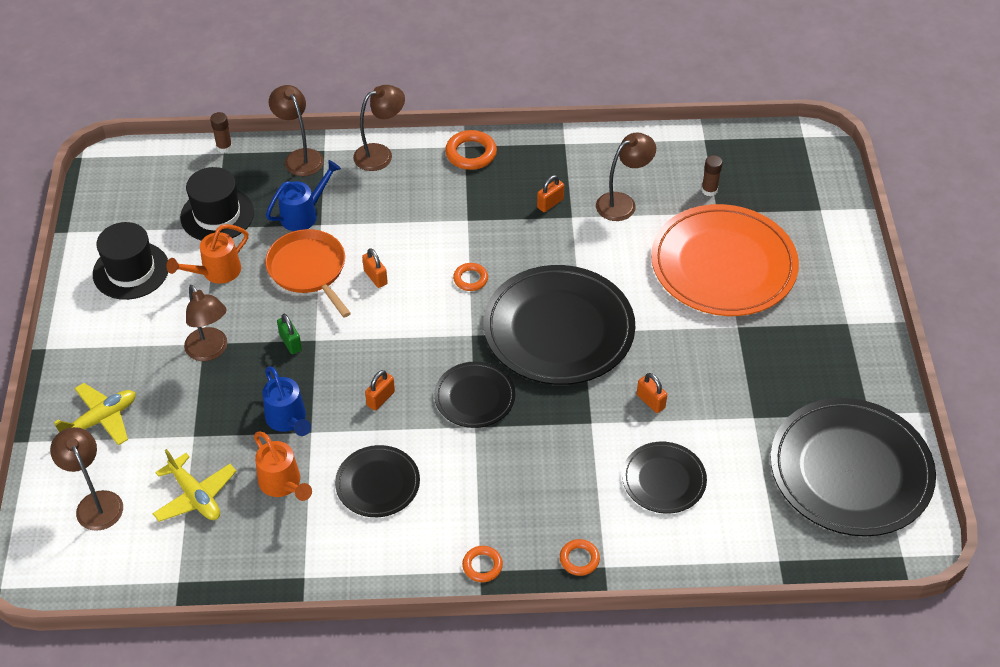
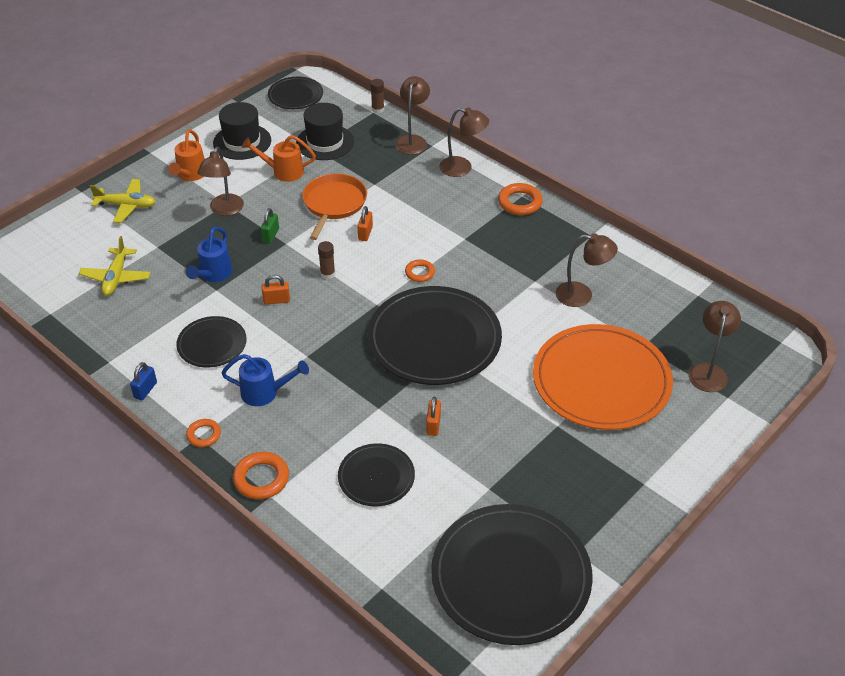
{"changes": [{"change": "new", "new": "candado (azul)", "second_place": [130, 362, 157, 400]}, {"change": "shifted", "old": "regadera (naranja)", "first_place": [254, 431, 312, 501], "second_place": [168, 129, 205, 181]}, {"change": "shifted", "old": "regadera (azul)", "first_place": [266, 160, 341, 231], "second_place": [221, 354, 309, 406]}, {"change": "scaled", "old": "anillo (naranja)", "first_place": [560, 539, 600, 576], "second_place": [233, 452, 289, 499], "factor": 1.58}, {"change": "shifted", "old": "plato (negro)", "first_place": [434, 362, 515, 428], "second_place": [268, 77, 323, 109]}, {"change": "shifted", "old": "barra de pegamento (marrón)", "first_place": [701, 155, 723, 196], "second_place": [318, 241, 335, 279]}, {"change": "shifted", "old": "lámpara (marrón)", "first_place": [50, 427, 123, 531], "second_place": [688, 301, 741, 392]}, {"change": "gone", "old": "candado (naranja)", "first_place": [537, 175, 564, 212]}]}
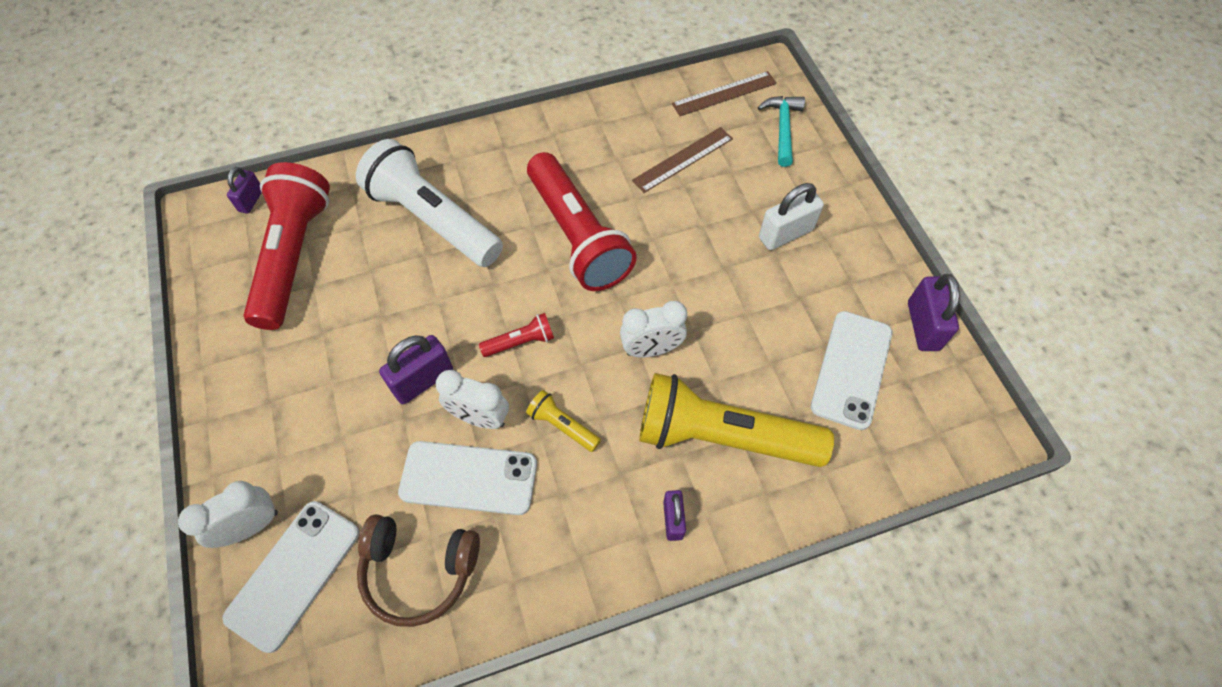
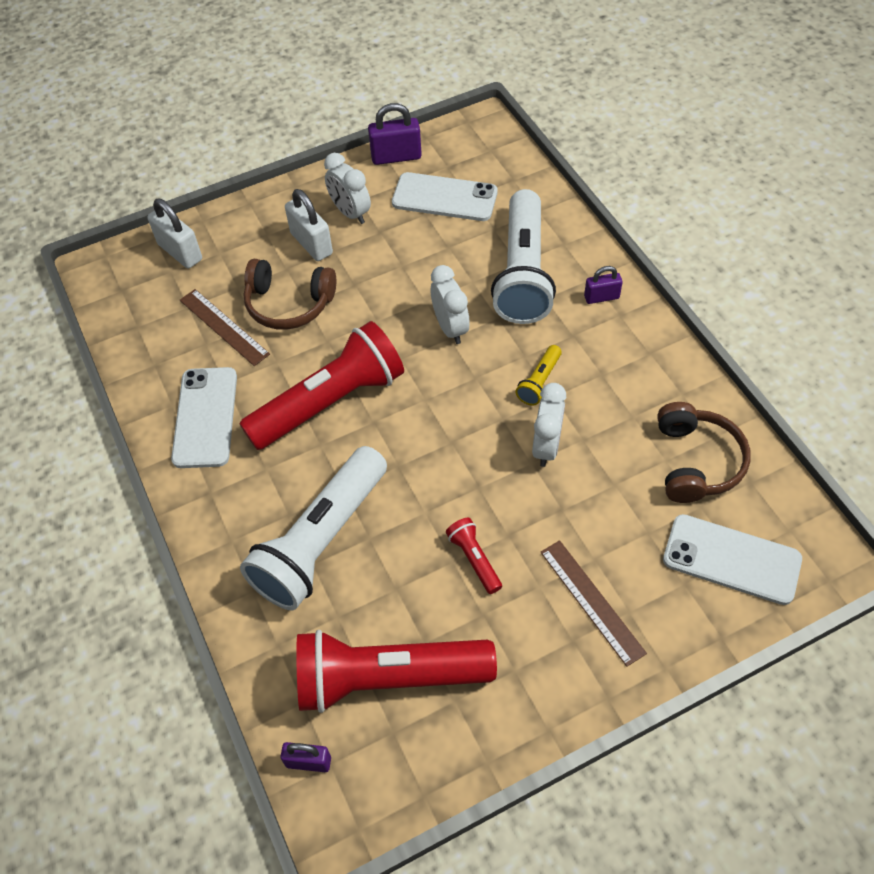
{"changes": [{"change": "swapped", "old": "martillo (turquesa)", "new": "candado (blanco)", "first_place": [757, 96, 805, 167], "second_place": [147, 199, 202, 269]}, {"change": "shifted", "old": "móvil (blanco)", "first_place": [398, 441, 537, 515], "second_place": [171, 367, 237, 468]}, {"change": "new", "new": "auriculares (marrón)", "second_place": [244, 259, 336, 330]}, {"change": "shifted", "old": "despertador (blanco)", "first_place": [178, 481, 278, 548], "second_place": [324, 153, 371, 224]}, {"change": "shifted", "old": "lámpara de mano (rojo)", "first_place": [479, 313, 554, 357], "second_place": [446, 518, 502, 594]}, {"change": "repainted", "old": "lámpara de mano (amarillo)", "new": "lámpara de mano (blanco)", "first_place": [639, 373, 834, 467], "second_place": [491, 189, 556, 324]}, {"change": "shifted", "old": "regla (marrón)", "first_place": [672, 71, 777, 116], "second_place": [540, 540, 647, 667]}, {"change": "gone", "old": "candado (morado)", "first_place": [379, 335, 453, 404]}]}
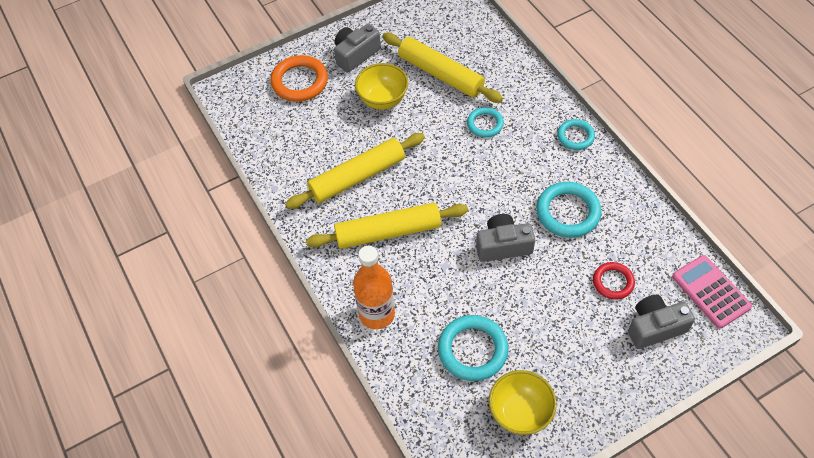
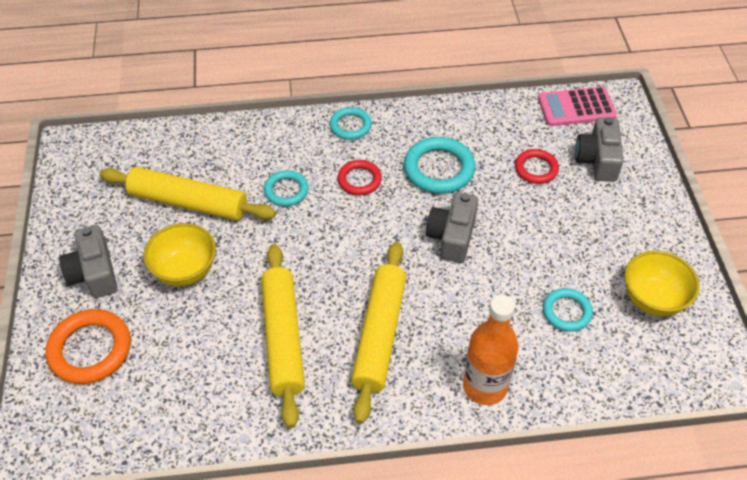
{"changes": [{"change": "rotated", "old": "rodillo (amarillo)", "first_place": [382, 33, 503, 103], "second_place": [99, 167, 276, 220], "degrees": 45}, {"change": "new", "new": "anillo (rojo)", "second_place": [337, 160, 382, 195]}, {"change": "scaled", "old": "anillo (turquesa)", "first_place": [438, 315, 509, 381], "second_place": [543, 288, 593, 332], "factor": 0.61}]}
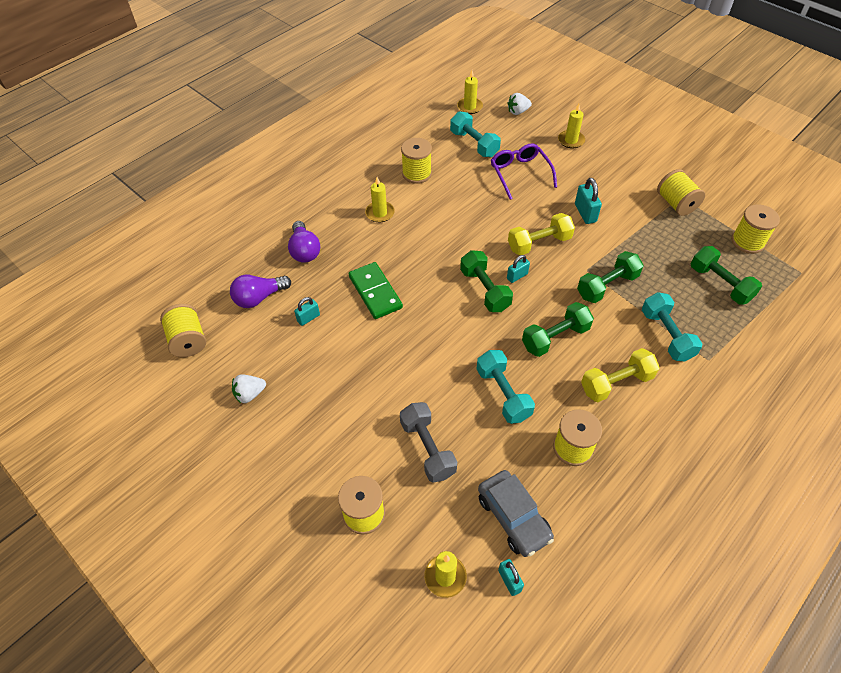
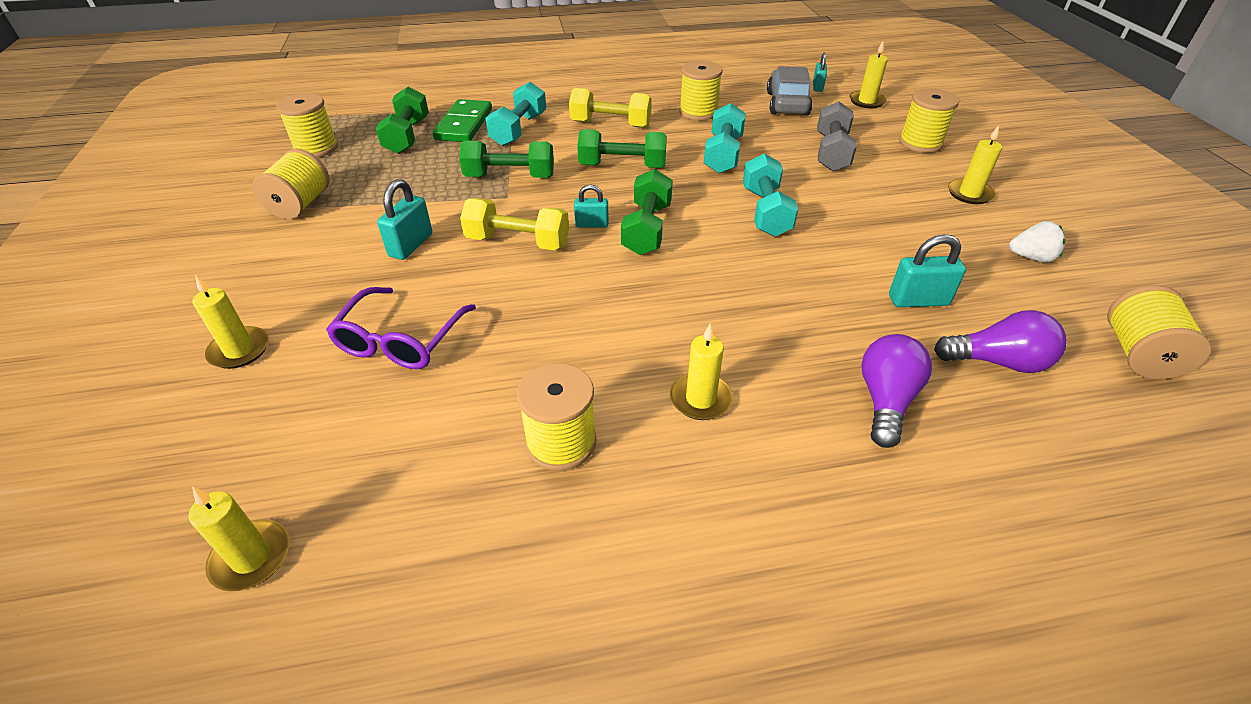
{"changes": [{"change": "shifted", "old": "ficha de dominó (verde)", "first_place": [348, 262, 403, 319], "second_place": [433, 99, 492, 142]}, {"change": "shifted", "old": "mancuerna (turquesa)", "first_place": [450, 111, 501, 157], "second_place": [743, 153, 799, 237]}, {"change": "scaled", "old": "candado (turquesa)", "first_place": [294, 297, 320, 326], "second_place": [889, 234, 966, 307], "factor": 1.53}, {"change": "new", "new": "vela (amarillo)", "second_place": [948, 125, 1002, 204]}, {"change": "gone", "old": "fresa (blanco)", "first_place": [507, 93, 532, 115]}]}
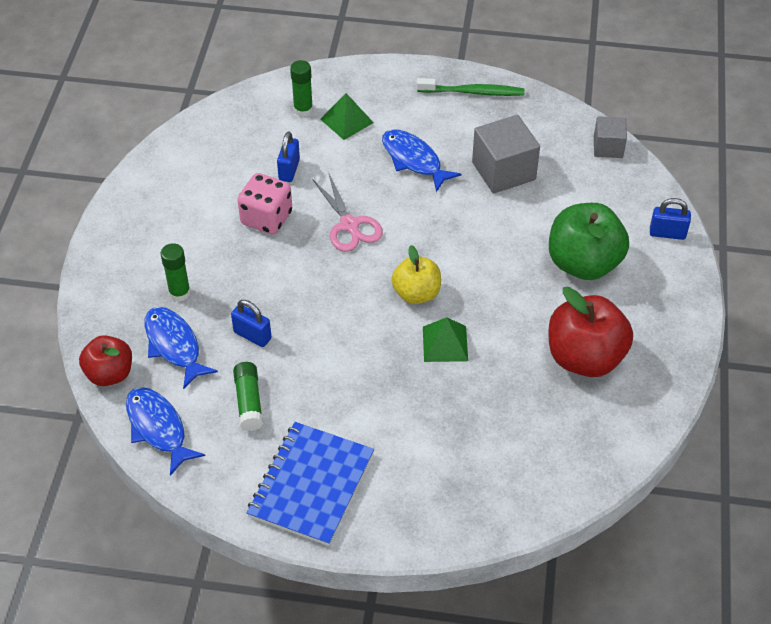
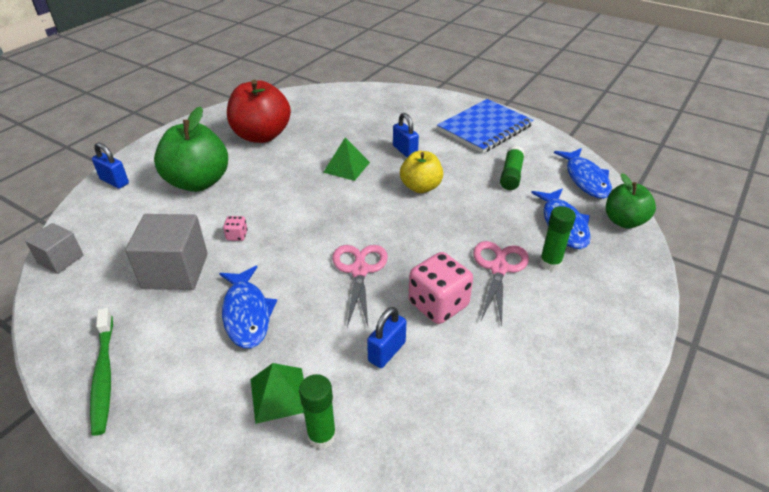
{"changes": [{"change": "rotated", "old": "cepillo de dientes (verde)", "first_place": [417, 78, 525, 96], "second_place": [90, 308, 113, 436], "degrees": -135}, {"change": "new", "new": "dado (rosa)", "second_place": [223, 216, 248, 241]}, {"change": "shifted", "old": "candado (azul)", "first_place": [231, 300, 271, 347], "second_place": [393, 113, 419, 157]}, {"change": "shifted", "old": "manzana (amarillo)", "first_place": [391, 245, 441, 304], "second_place": [400, 151, 443, 193]}, {"change": "new", "new": "tijeras (rosa)", "second_place": [473, 241, 529, 325]}, {"change": "repainted", "old": "manzana (rojo)", "new": "manzana (verde)", "first_place": [79, 335, 132, 386], "second_place": [606, 173, 656, 229]}]}
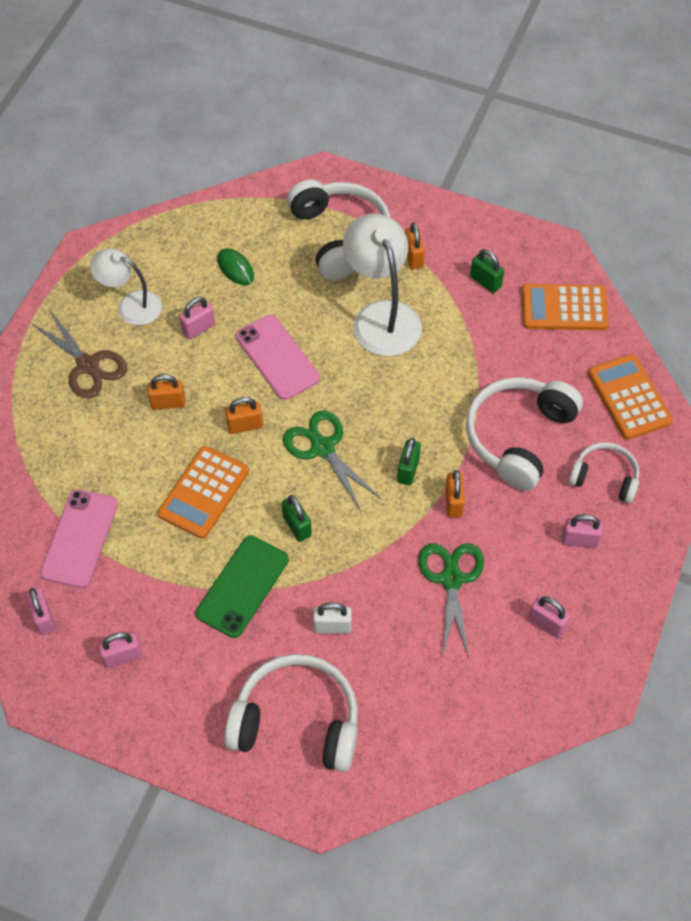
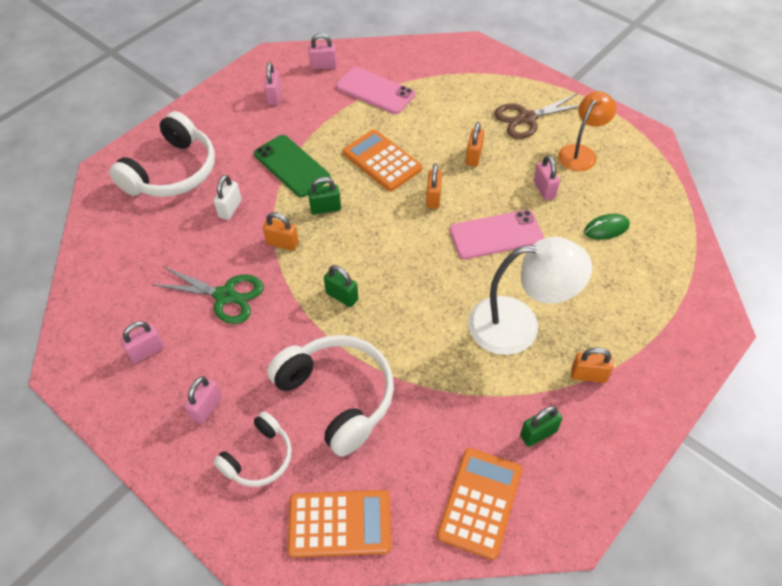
{"changes": [{"change": "shifted", "old": "candado (naranja)", "first_place": [445, 470, 465, 517], "second_place": [263, 212, 299, 251]}, {"change": "repainted", "old": "lámpara (blanco)", "new": "lámpara (naranja)", "first_place": [90, 248, 162, 325], "second_place": [558, 91, 616, 171]}, {"change": "gone", "old": "tijeras (verde)", "first_place": [283, 410, 381, 511]}, {"change": "gone", "old": "auriculares (blanco)", "first_place": [287, 180, 391, 280]}]}
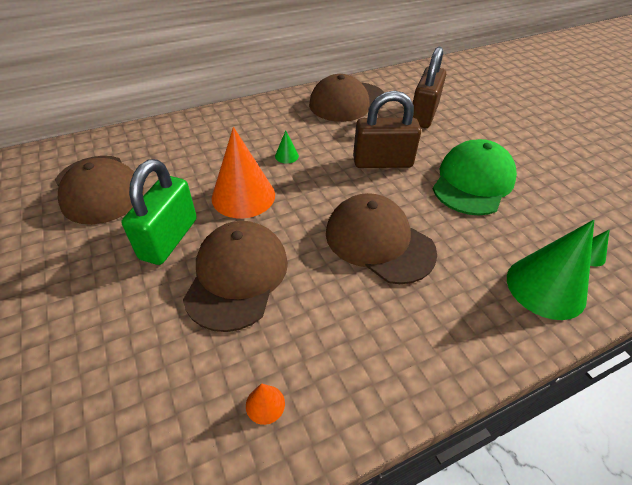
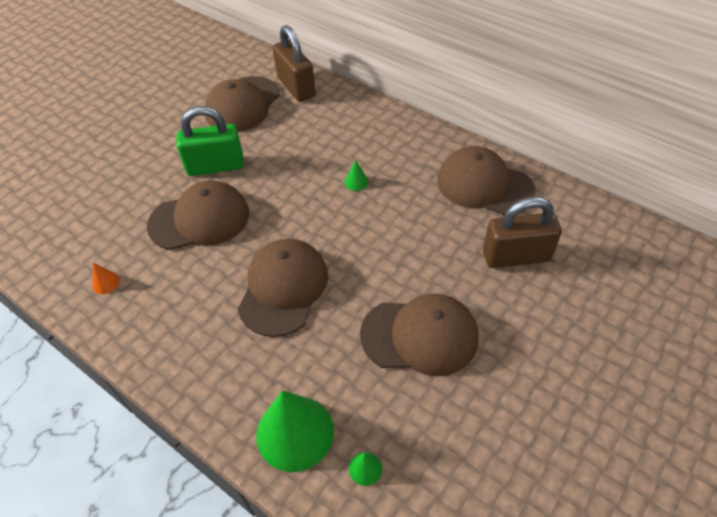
{"changes": [{"change": "shifted", "old": "candado (marrón)", "first_place": [353, 91, 421, 168], "second_place": [273, 25, 316, 102]}, {"change": "repainted", "old": "gorra (verde)", "new": "gorra (marrón)", "first_place": [433, 139, 517, 216], "second_place": [360, 293, 479, 376]}, {"change": "gone", "old": "cono (naranja)", "first_place": [212, 127, 275, 218]}]}
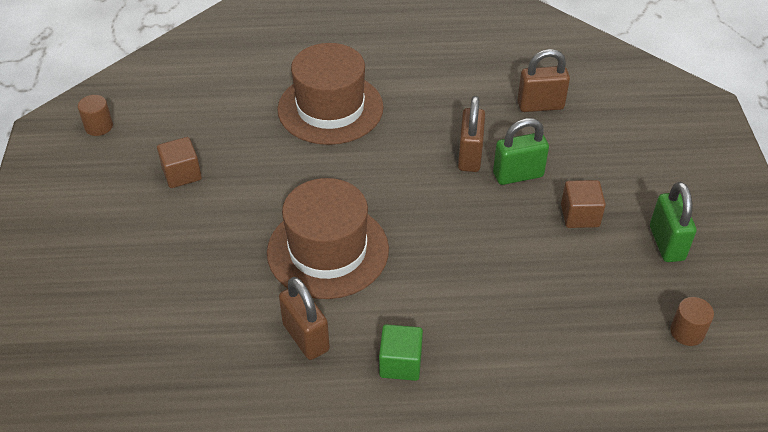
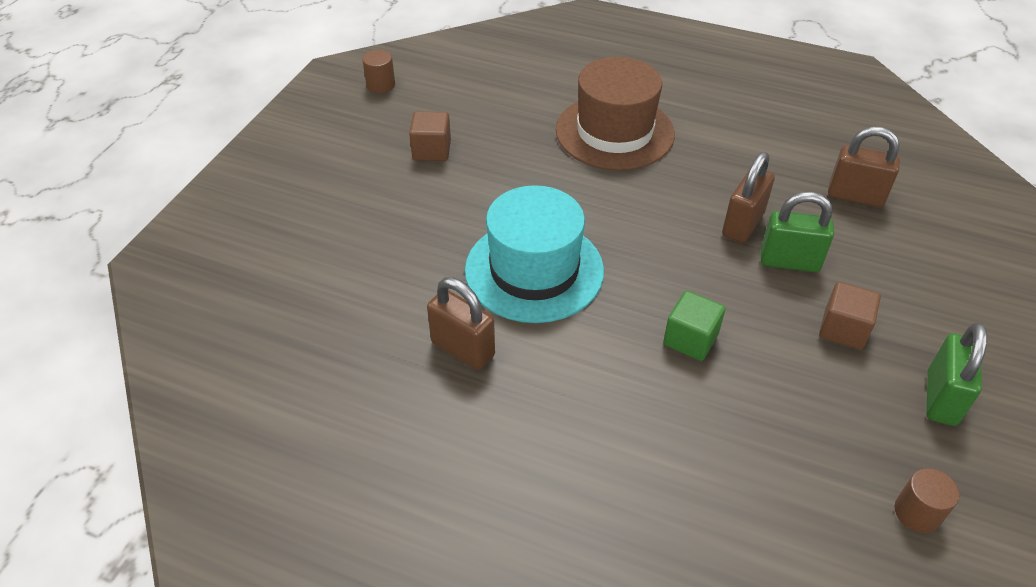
{"changes": [{"change": "rotated", "old": "candado (marrón)", "first_place": [279, 277, 330, 360], "second_place": [427, 277, 495, 370], "degrees": -45}, {"change": "repainted", "old": "sombrero (marrón)", "new": "sombrero (turquesa)", "first_place": [267, 178, 389, 299], "second_place": [465, 185, 604, 323]}, {"change": "shifted", "old": "cubo (verde)", "first_place": [379, 324, 423, 381], "second_place": [663, 291, 726, 361]}]}
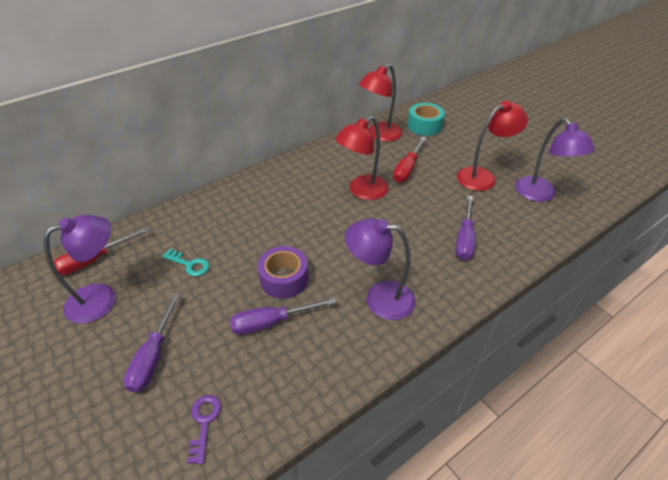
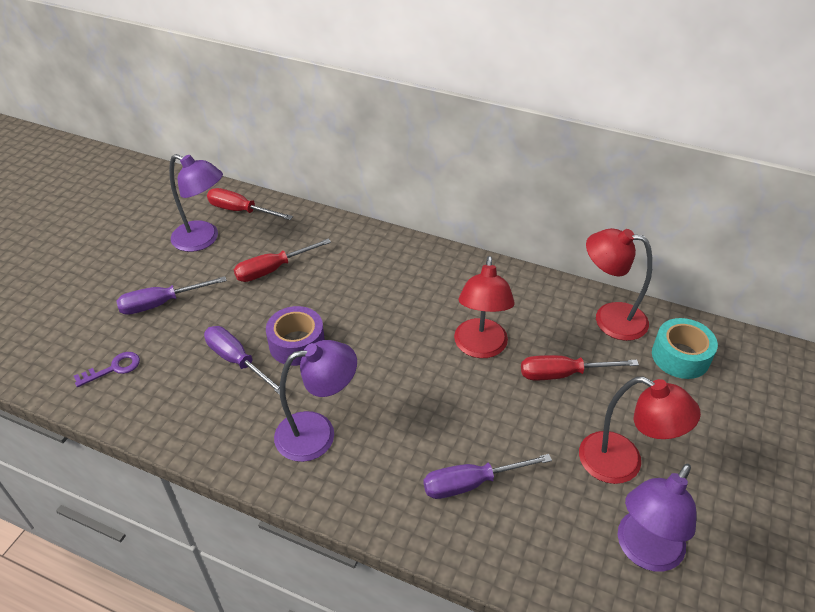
{"changes": [{"change": "swapped", "old": "llave (turquesa)", "new": "destornillador (rojo)", "first_place": [162, 249, 209, 276], "second_place": [234, 238, 331, 282]}, {"change": "rotated", "old": "lámpara (morado)", "first_place": [345, 218, 415, 320], "second_place": [274, 340, 357, 462], "degrees": 90}, {"change": "rotated", "old": "lámpara (rojo)", "first_place": [335, 116, 388, 200], "second_place": [454, 256, 515, 358], "degrees": -105}]}
